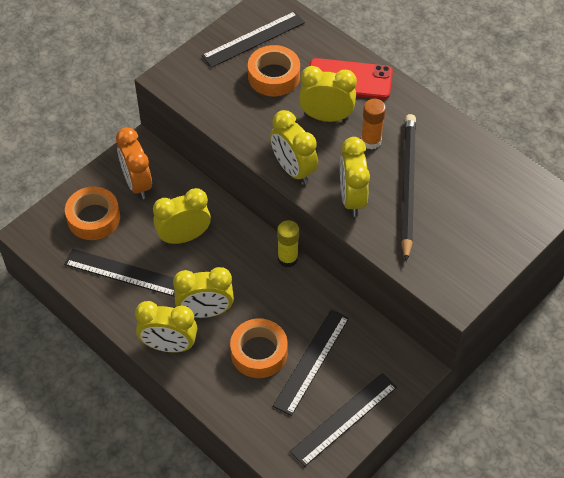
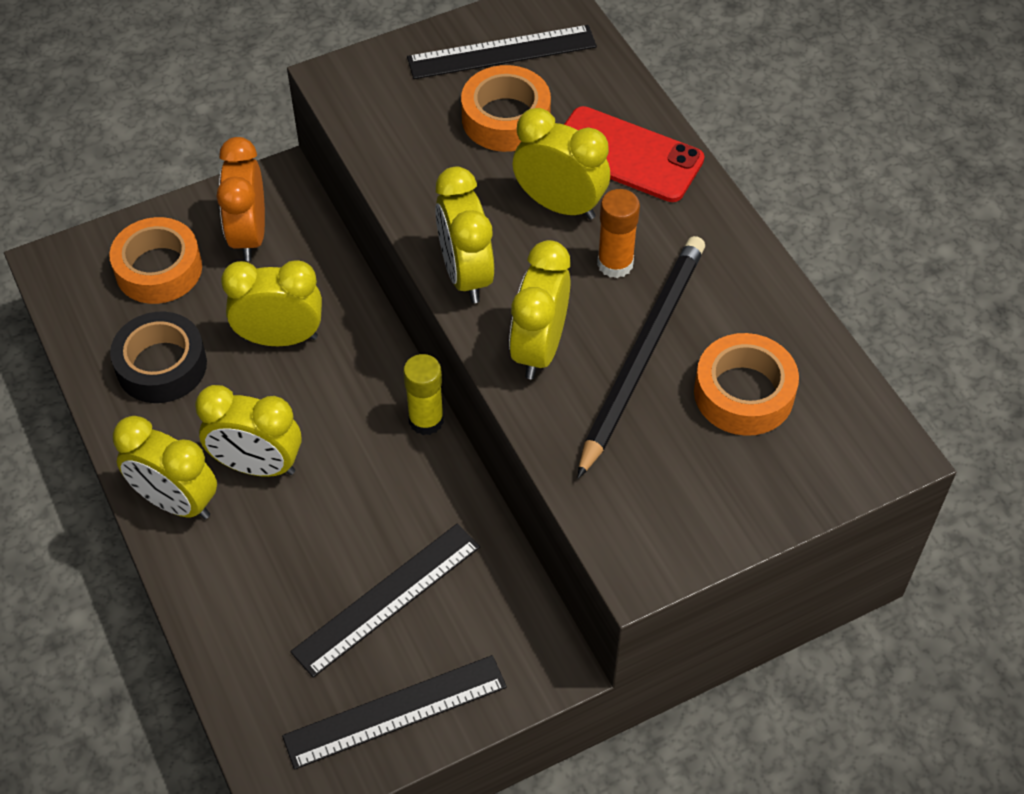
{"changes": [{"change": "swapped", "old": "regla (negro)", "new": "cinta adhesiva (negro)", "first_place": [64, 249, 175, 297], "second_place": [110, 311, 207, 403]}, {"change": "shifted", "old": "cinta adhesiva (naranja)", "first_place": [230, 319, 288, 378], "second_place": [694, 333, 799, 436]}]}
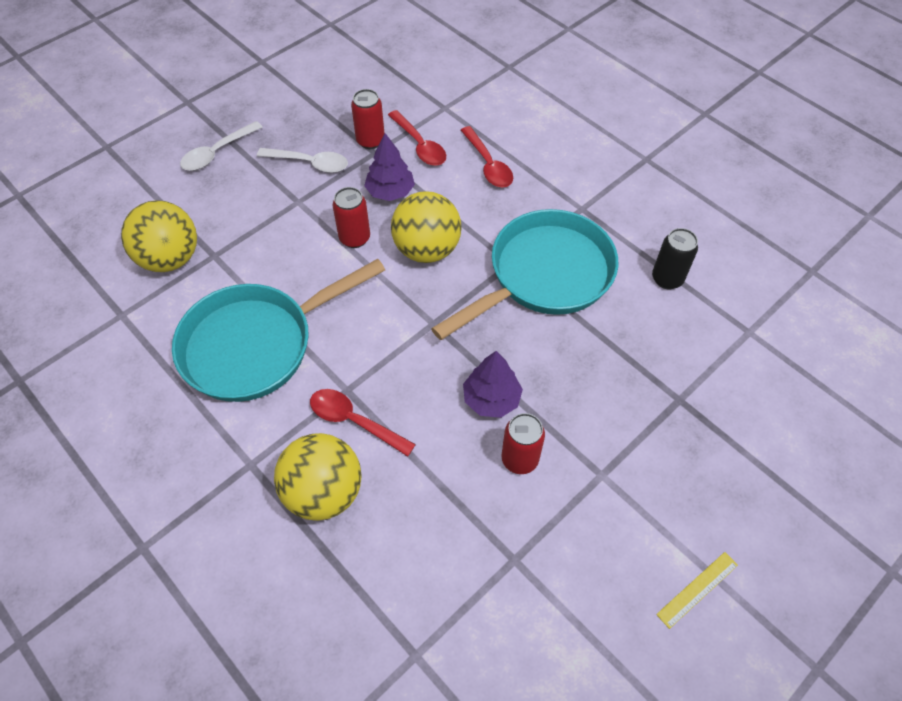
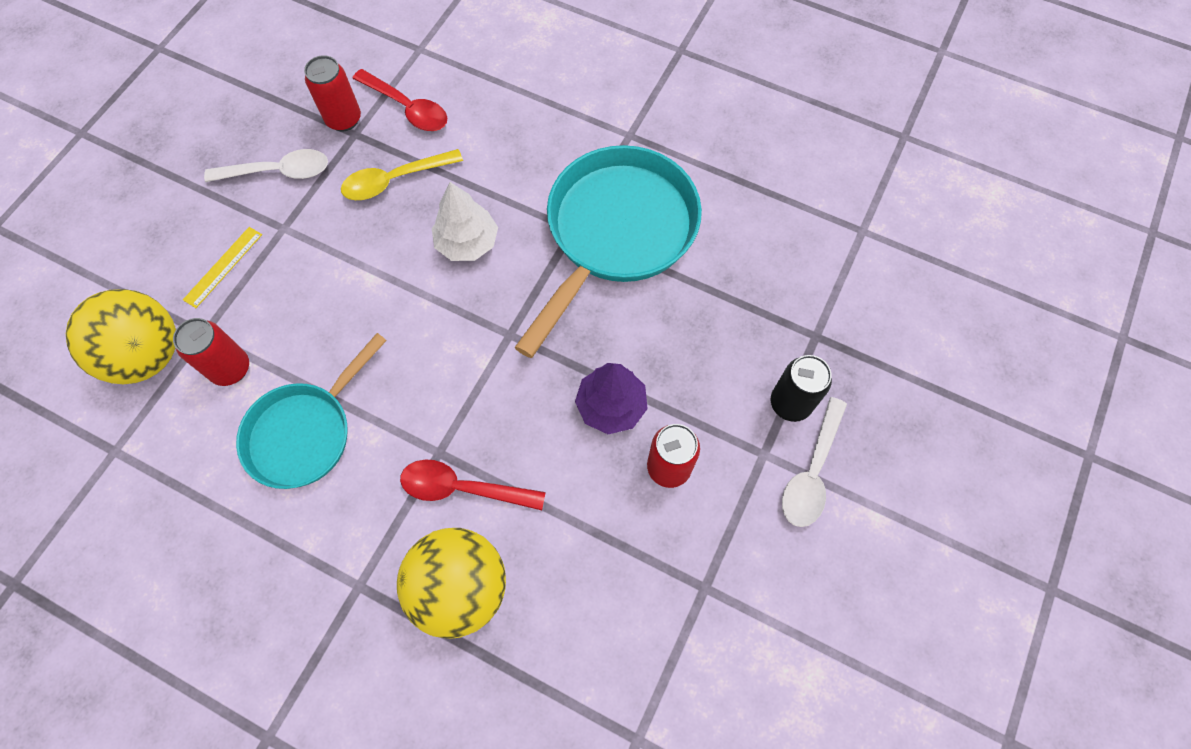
{"changes": [{"change": "shifted", "old": "lata (rojo)", "first_place": [333, 187, 370, 248], "second_place": [173, 318, 249, 386]}, {"change": "shifted", "old": "regla (amarillo)", "first_place": [656, 552, 738, 629], "second_place": [183, 227, 262, 308]}, {"change": "scaled", "old": "sartén (turquesa)", "first_place": [172, 259, 385, 402], "second_place": [236, 333, 387, 489], "factor": 0.64}, {"change": "swapped", "old": "árbol (morado)", "new": "cuchara (amarillo)", "first_place": [364, 133, 415, 201], "second_place": [341, 149, 463, 200]}, {"change": "swapped", "old": "pelota (amarillo)", "new": "árbol (blanco)", "first_place": [391, 191, 462, 263], "second_place": [432, 182, 498, 261]}, {"change": "shifted", "old": "lata (negro)", "first_place": [652, 228, 698, 289], "second_place": [771, 355, 832, 422]}, {"change": "shifted", "old": "cuchara (blanco)", "first_place": [180, 121, 263, 171], "second_place": [782, 397, 847, 527]}, {"change": "gone", "old": "cuchara (rojo)", "first_place": [461, 126, 513, 188]}]}
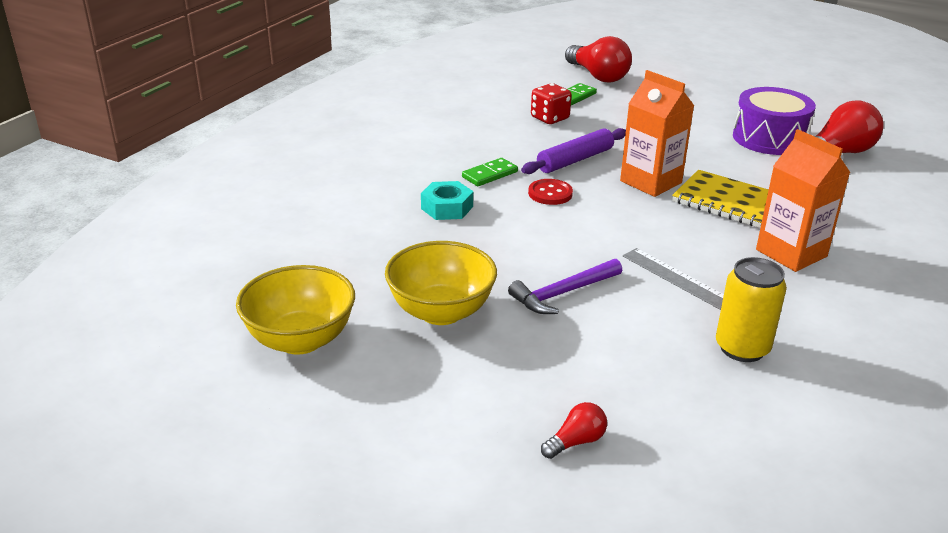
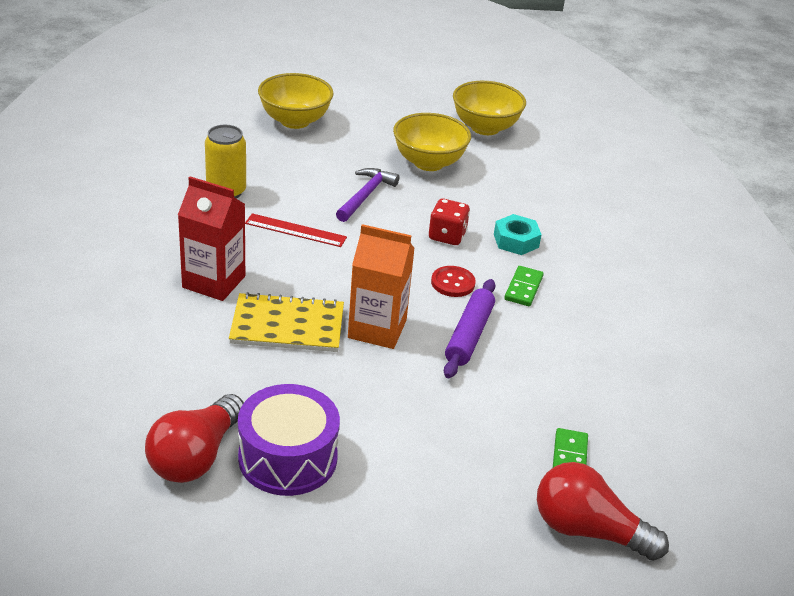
{"changes": [{"change": "repainted", "old": "cartón de leche (naranja)", "new": "cartón de leche (rojo)", "first_place": [756, 129, 850, 272], "second_place": [178, 176, 245, 301]}, {"change": "repainted", "old": "regla (gris)", "new": "regla (rojo)", "first_place": [623, 248, 724, 310], "second_place": [245, 213, 347, 247]}, {"change": "swapped", "old": "bombilla (rojo)", "new": "cuenco (amarillo)", "first_place": [541, 402, 607, 459], "second_place": [258, 73, 334, 129]}, {"change": "shifted", "old": "dado (rojo)", "first_place": [531, 83, 572, 124], "second_place": [429, 199, 470, 245]}]}
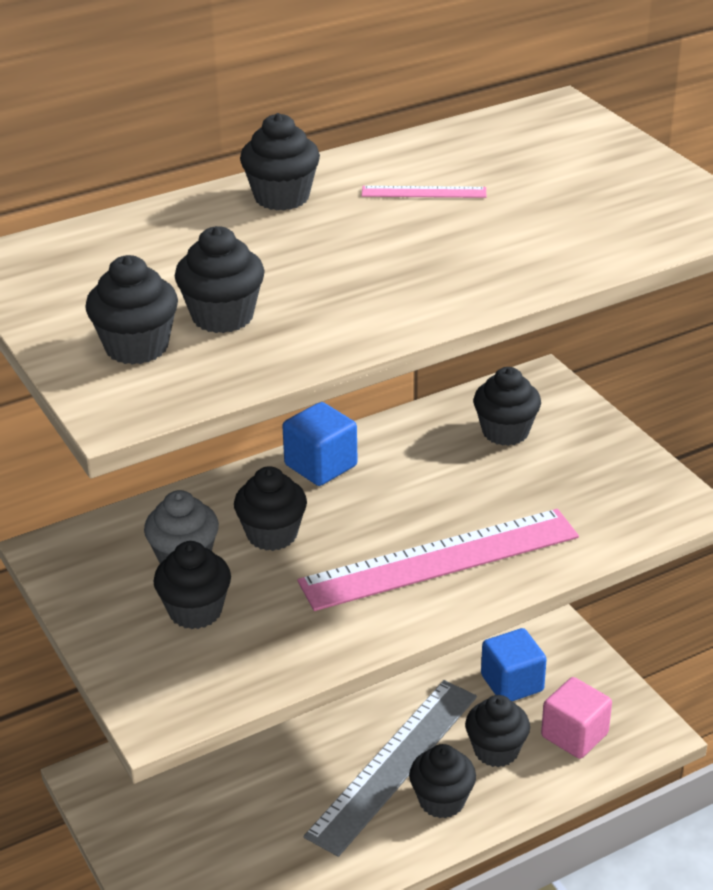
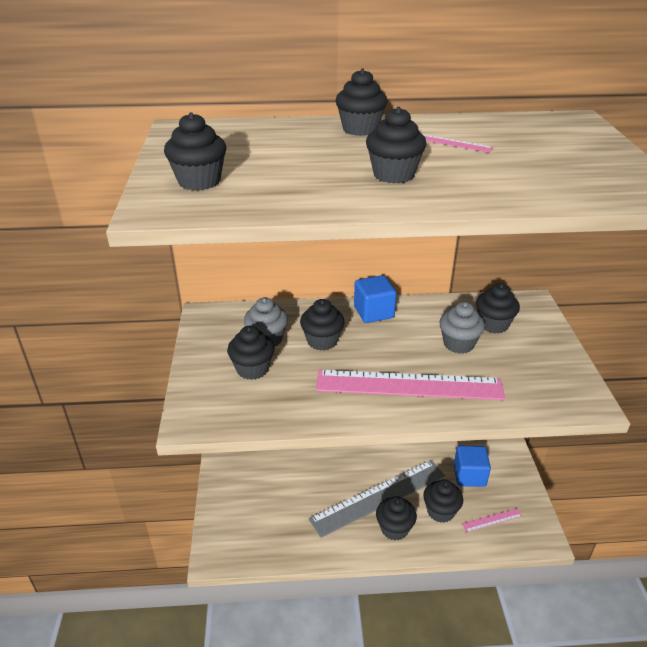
{"changes": [{"change": "shifted", "old": "magdalena (negro)", "first_place": [175, 226, 264, 333], "second_place": [366, 107, 427, 183]}, {"change": "new", "new": "magdalena (gris)", "second_place": [439, 302, 485, 354]}, {"change": "swapped", "old": "cubo (rosa)", "new": "regla (rosa)", "first_place": [541, 677, 612, 759], "second_place": [462, 508, 522, 532]}]}
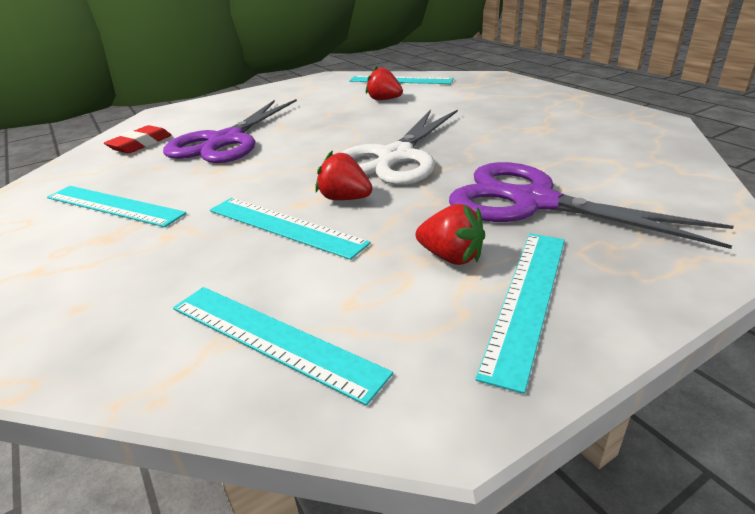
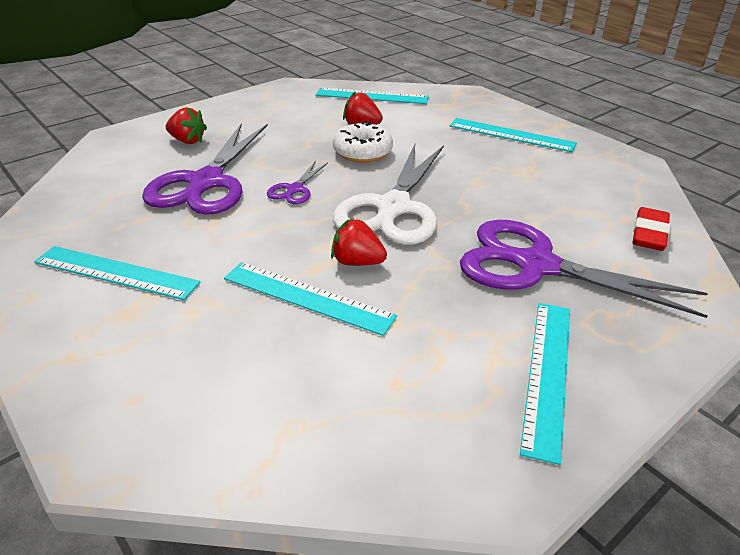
{"changes": [{"change": "shifted", "old": "fresa (rojo)", "first_place": [416, 204, 485, 265], "second_place": [166, 107, 207, 144]}, {"change": "new", "new": "tijeras (morado)", "second_place": [267, 161, 328, 204]}, {"change": "new", "new": "rosquilla (blanco)", "second_place": [333, 121, 393, 162]}, {"change": "shifted", "old": "regla (turquesa)", "first_place": [173, 287, 393, 406], "second_place": [449, 118, 577, 152]}, {"change": "shifted", "old": "goma de borrar (rojo)", "first_place": [104, 125, 172, 153], "second_place": [633, 207, 670, 251]}]}
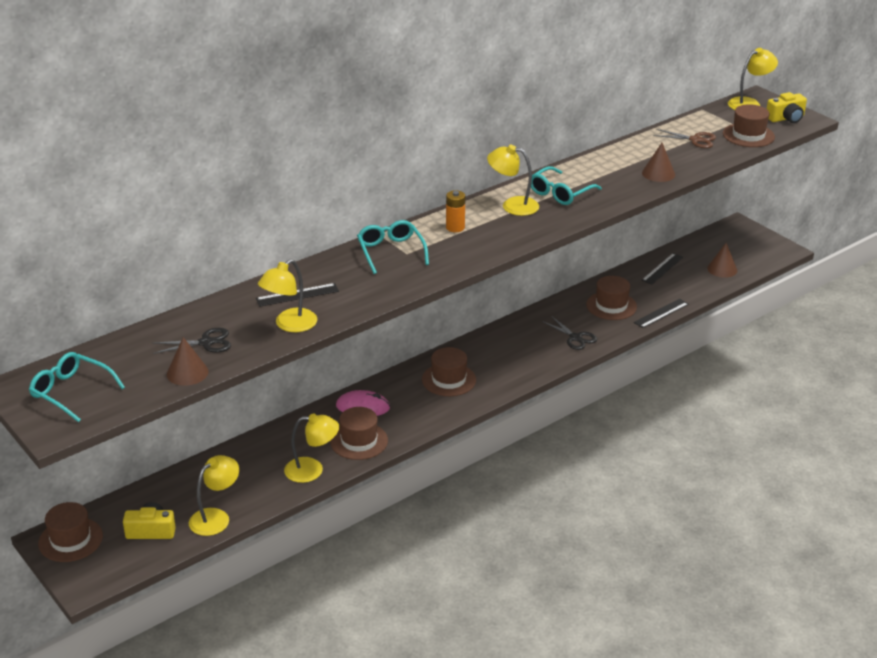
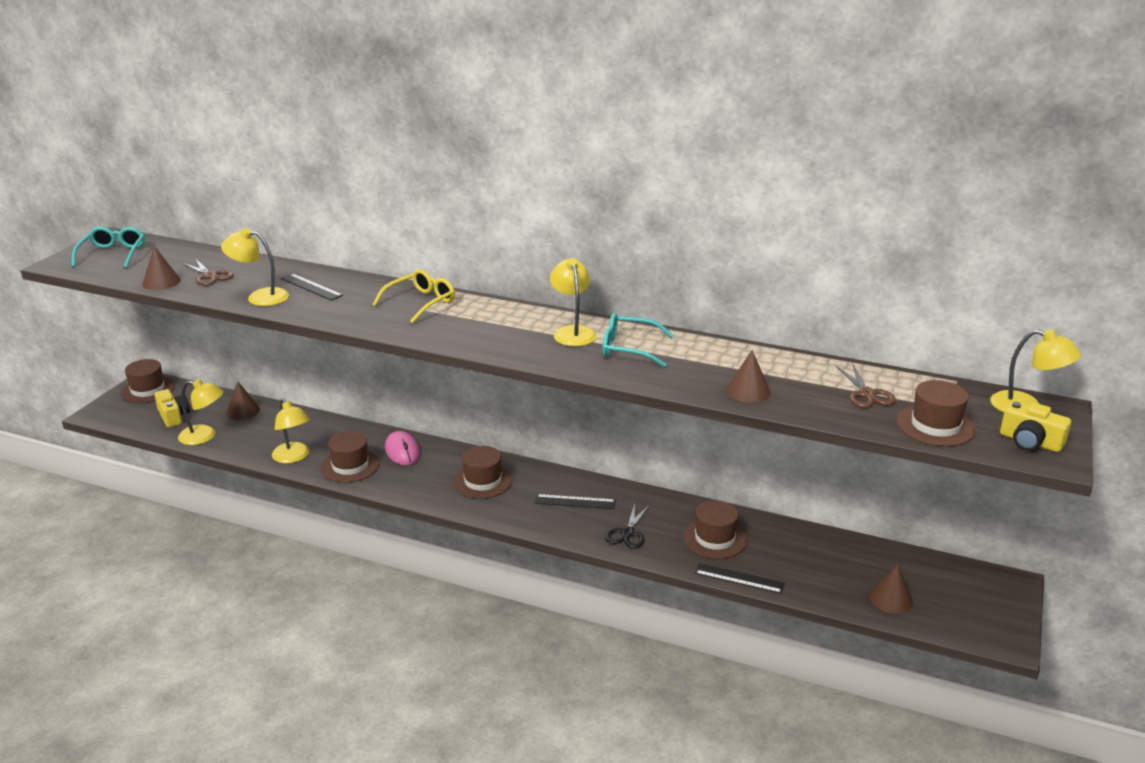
{"changes": [{"change": "repainted", "old": "tijeras (negro)", "new": "tijeras (marrón)", "first_place": [153, 328, 231, 354], "second_place": [182, 259, 234, 286]}, {"change": "new", "new": "cono (marrón)", "second_place": [226, 382, 260, 420]}, {"change": "repainted", "old": "gafas (turquesa)", "new": "gafas (amarillo)", "first_place": [357, 220, 429, 274], "second_place": [372, 269, 455, 324]}, {"change": "shifted", "old": "regla (negro)", "first_place": [642, 253, 683, 284], "second_place": [535, 494, 616, 509]}, {"change": "gone", "old": "pila (naranja)", "first_place": [446, 190, 465, 232]}]}
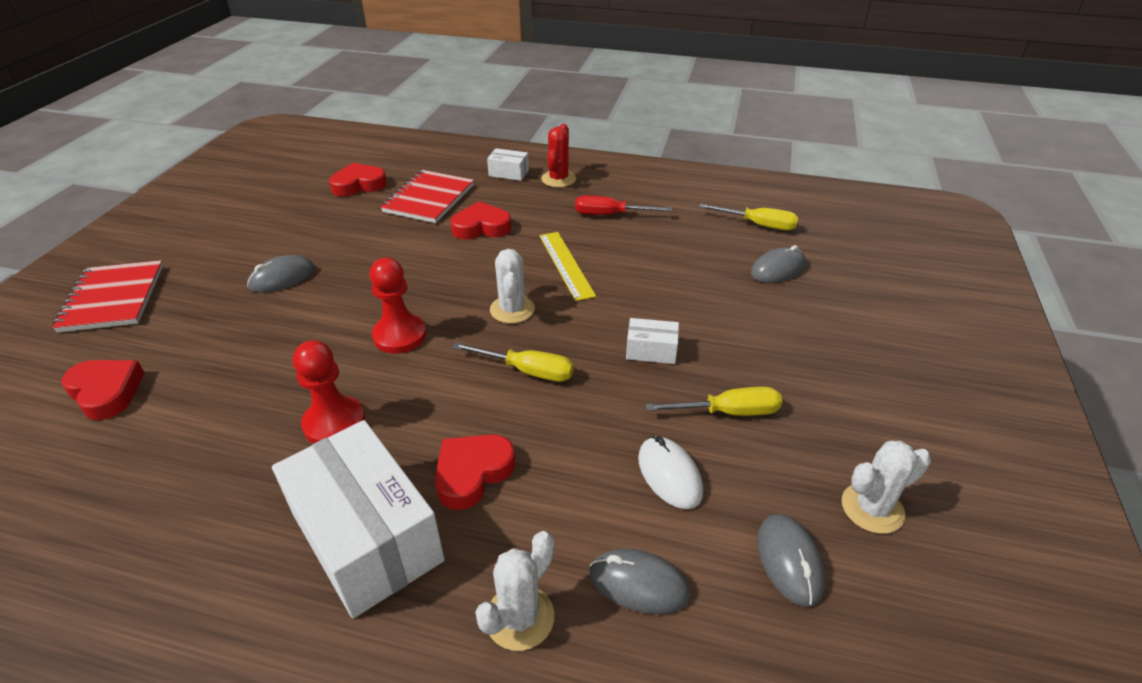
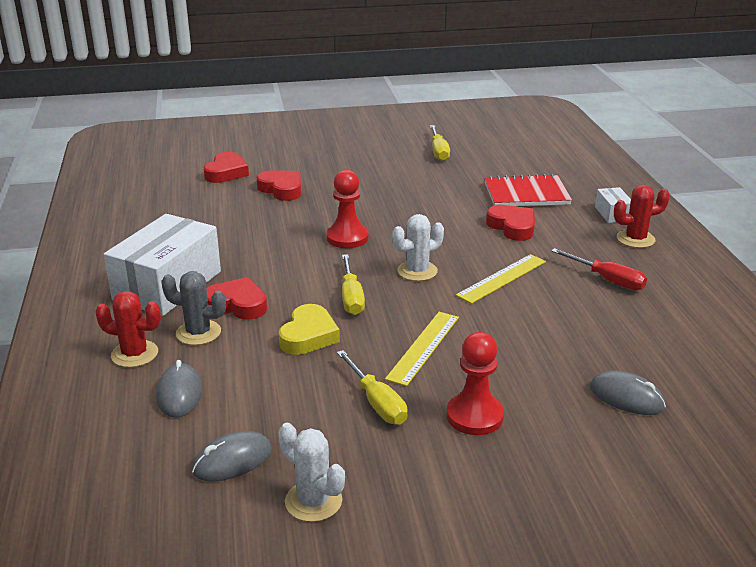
{"changes": [{"change": "repainted", "old": "cactus (blanco)", "new": "cactus (rojo)", "first_place": [475, 531, 554, 651], "second_place": [95, 291, 161, 368]}, {"change": "new", "new": "cactus (gris)", "second_place": [161, 271, 226, 345]}, {"change": "shifted", "old": "corazón (rojo)", "first_place": [329, 163, 387, 197], "second_place": [257, 170, 301, 201]}, {"change": "new", "new": "corazón (amarillo)", "second_place": [279, 304, 340, 355]}, {"change": "swapped", "old": "caja (blanco)", "new": "regla (amarillo)", "first_place": [626, 318, 679, 364], "second_place": [385, 312, 459, 386]}, {"change": "shifted", "old": "destornillador (amarillo)", "first_place": [699, 204, 798, 230], "second_place": [430, 125, 450, 161]}, {"change": "shifted", "old": "peón (rojo)", "first_place": [293, 340, 365, 444], "second_place": [447, 332, 504, 435]}, {"change": "rotated", "old": "destornillador (rojo)", "first_place": [575, 195, 672, 215], "second_place": [551, 248, 647, 291], "degrees": 150}, {"change": "gone", "old": "cuaderno (rojo)", "first_place": [52, 260, 163, 332]}, {"change": "gone", "old": "ratón (gris)", "first_place": [247, 255, 315, 293]}, {"change": "gone", "old": "ratón (blanco)", "first_place": [638, 436, 703, 509]}]}
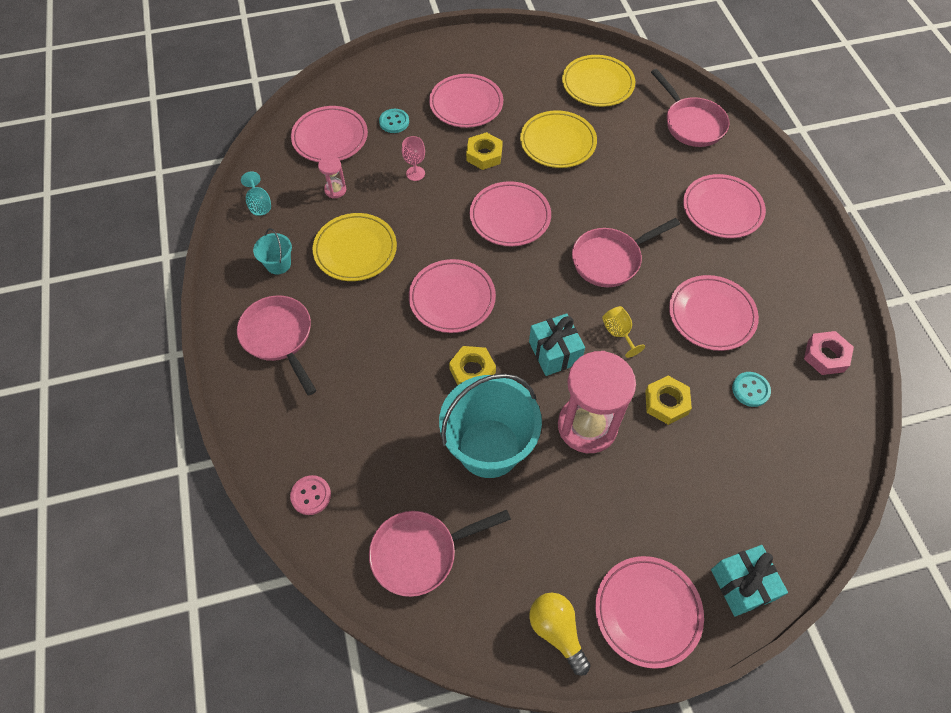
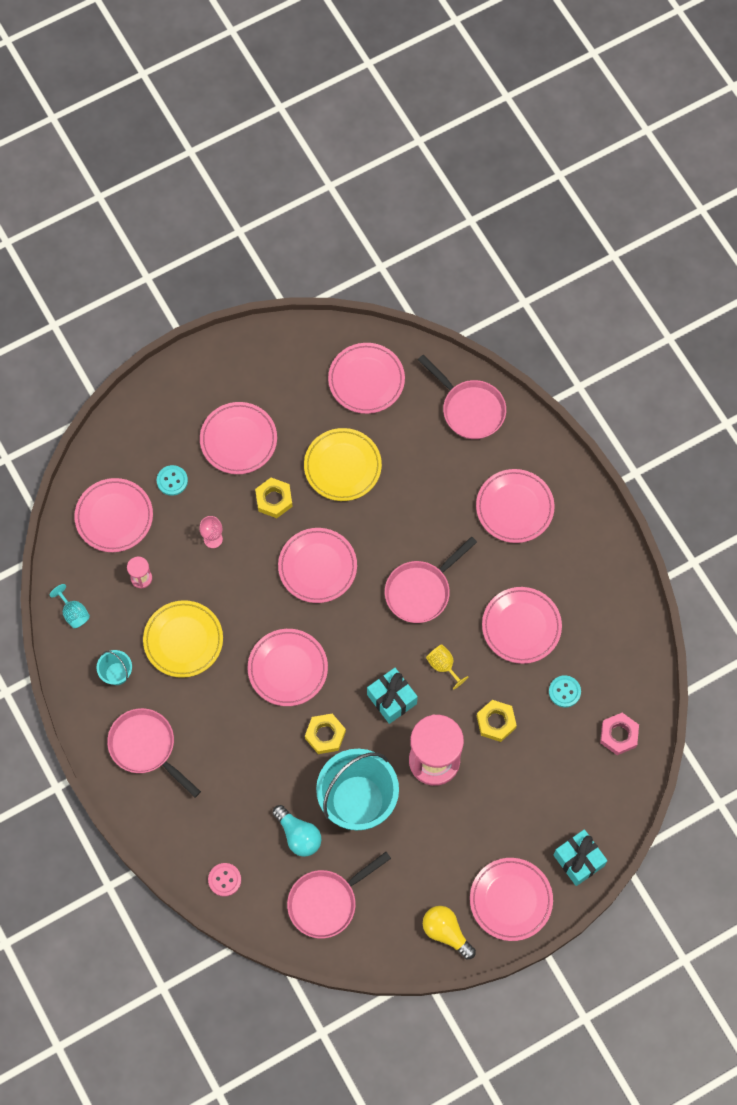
{"changes": [{"change": "new", "new": "bombilla (turquesa)", "second_place": [273, 805, 321, 857]}, {"change": "repainted", "old": "plato (amarillo)", "new": "plato (rosa)", "first_place": [562, 55, 635, 107], "second_place": [328, 343, 405, 414]}, {"change": "shifted", "old": "tuerca (rosa)", "first_place": [804, 331, 854, 375], "second_place": [600, 713, 639, 755]}]}
